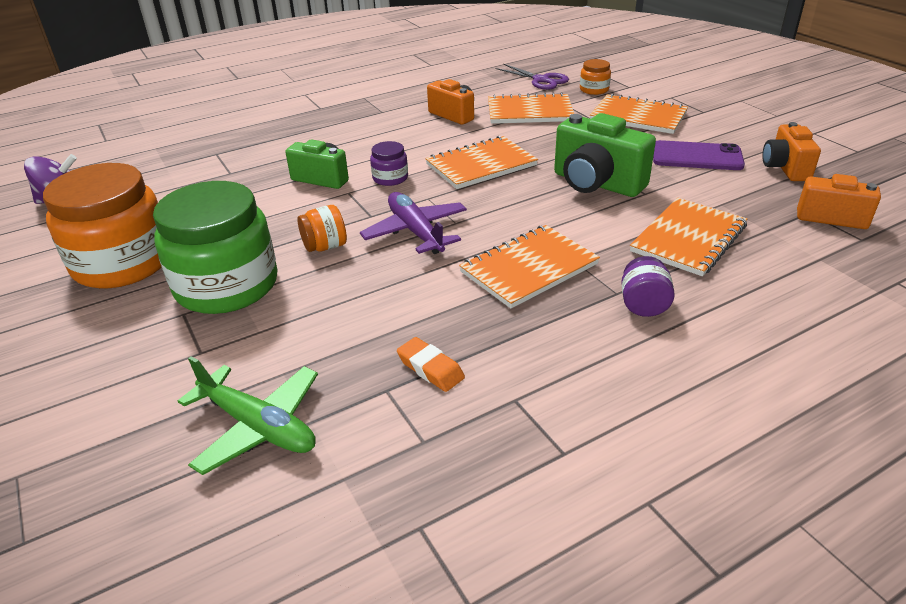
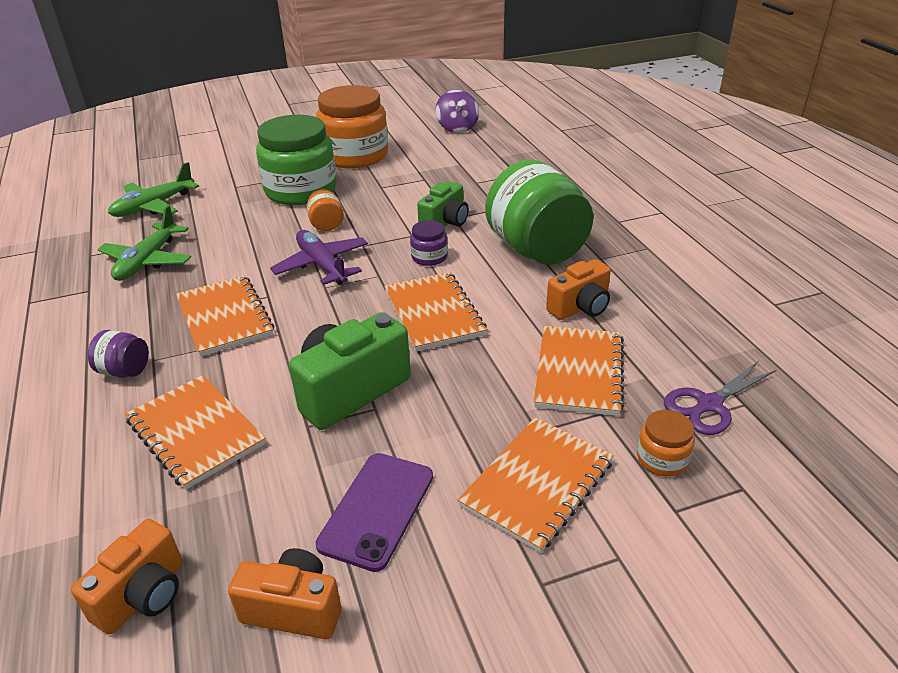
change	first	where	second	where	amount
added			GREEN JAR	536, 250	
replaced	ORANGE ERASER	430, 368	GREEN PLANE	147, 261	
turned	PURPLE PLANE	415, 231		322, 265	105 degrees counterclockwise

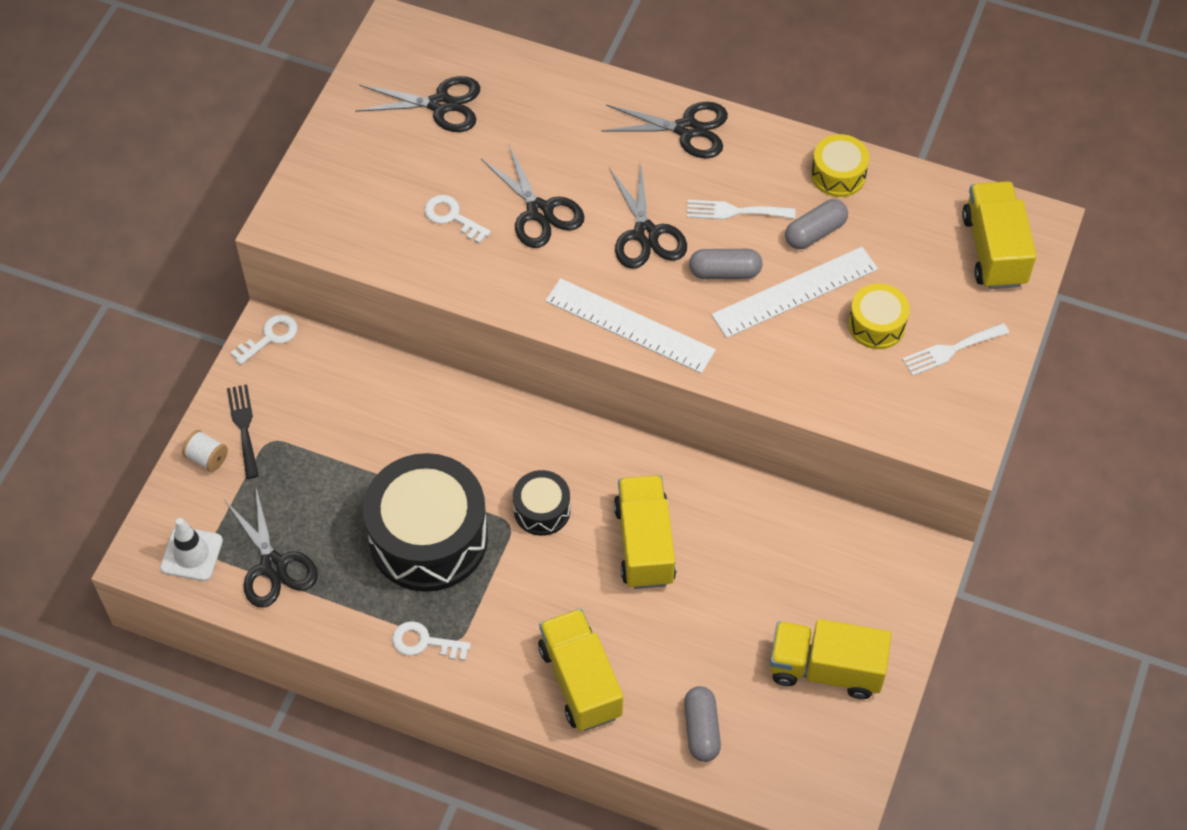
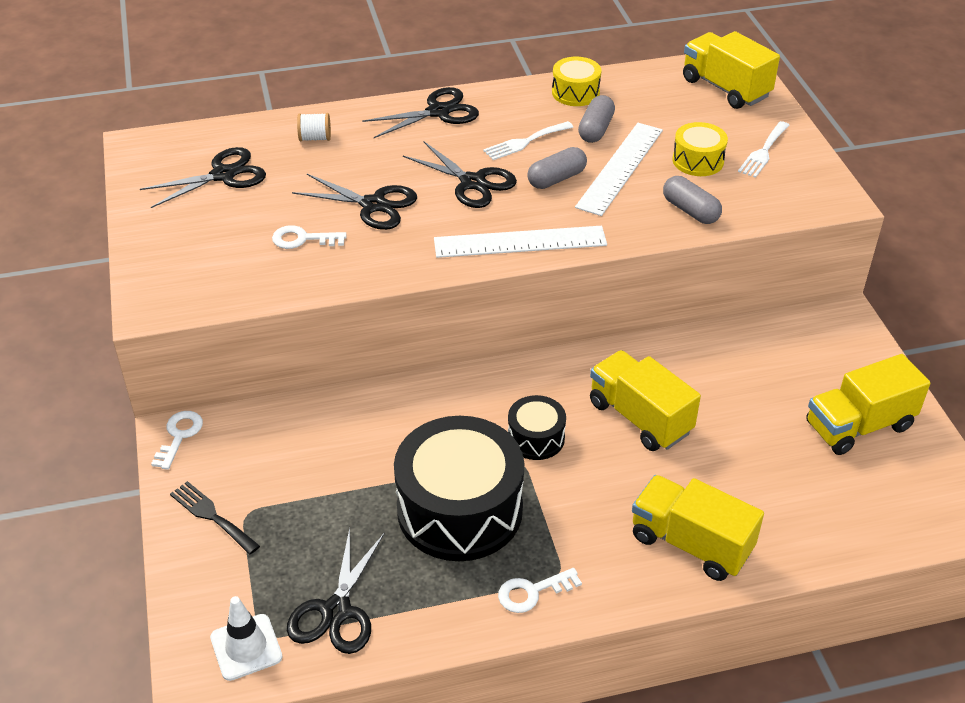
change	first	where	second	where	amount
moved	WHITE SPOOL	207, 458		315, 138	
moved	GREY CAPSULE	701, 729		690, 211	
turned	BLACK SCISSORS	273, 565		336, 611	75 degrees clockwise

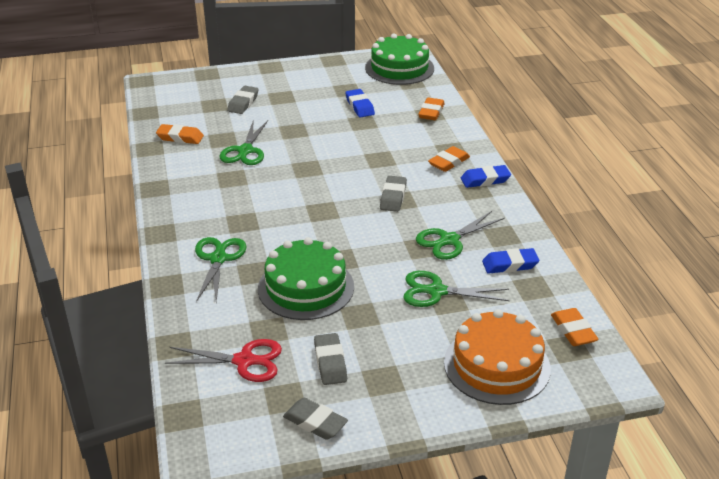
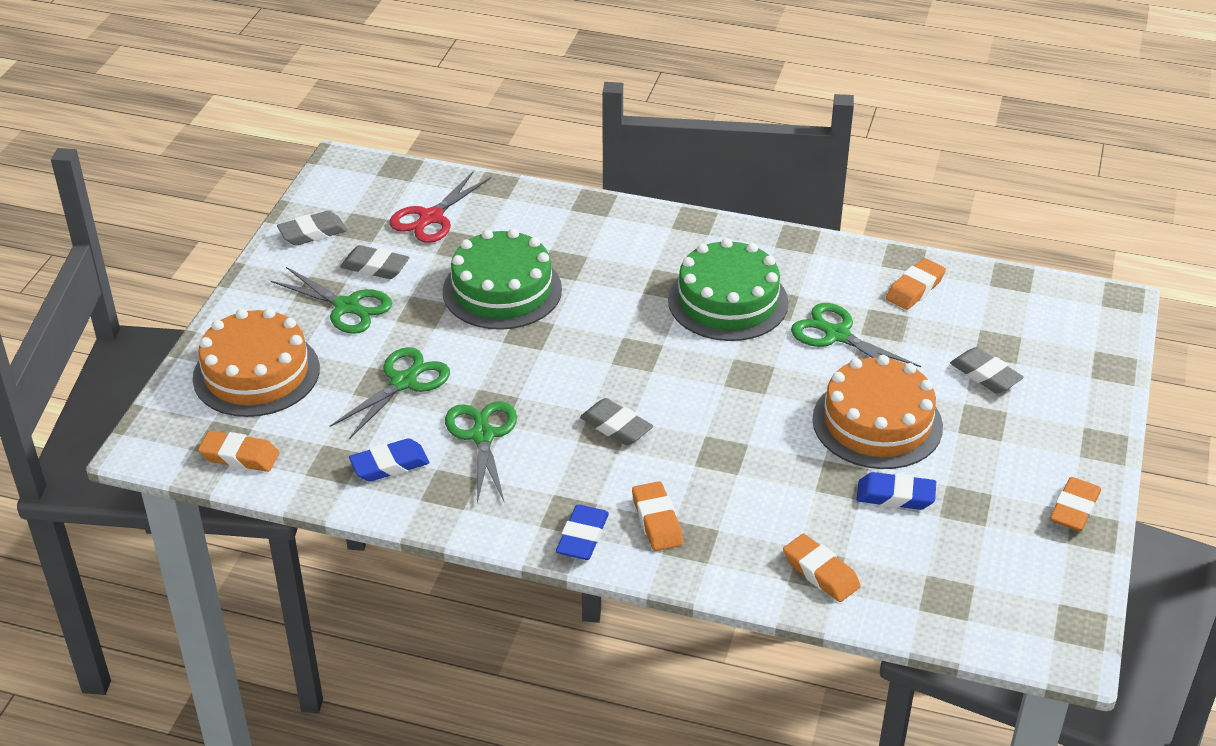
change	first	where	second	where	amount
added			ORANGE CAKE	877, 423	
added			ORANGE ERASER	1074, 509	
moved	GREEN SCISSORS	218, 259		346, 307	
moved	GREEN CAKE	399, 68		728, 301	
turned	BLUE ERASER	510, 265		389, 465	45 degrees clockwise

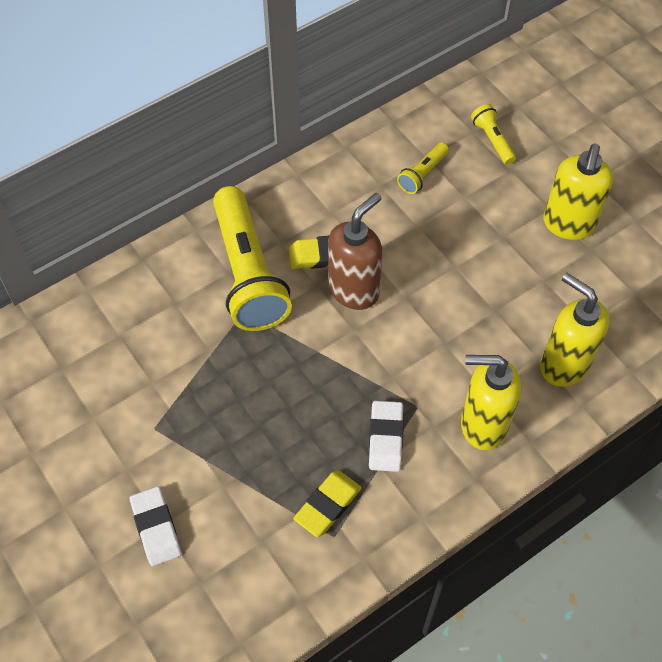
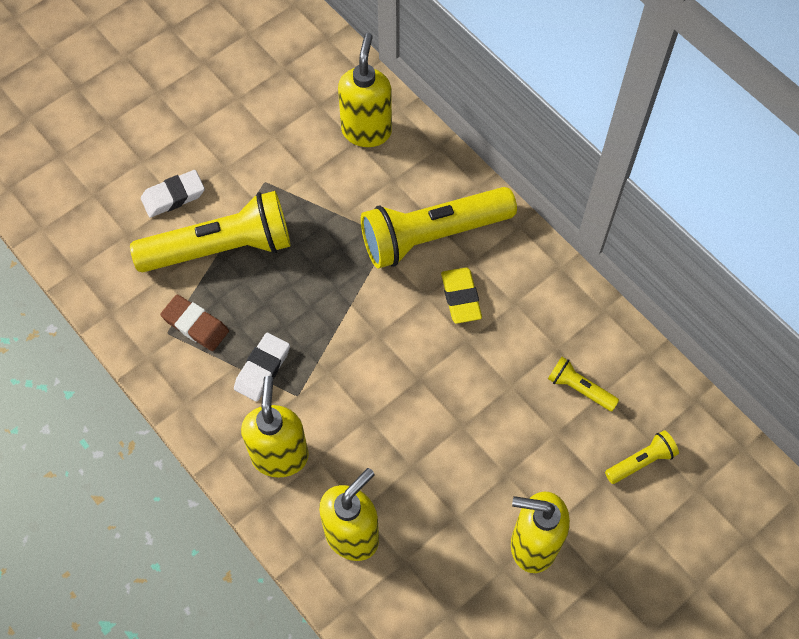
change	first	where	second	where	amount
removed	BROWN SOAP DISPENSER	354, 290			
added			YELLOW FLASHLIGHT	221, 248	
added			YELLOW SOAP DISPENSER	366, 131	
recoloured	YELLOW ERASER	328, 505	BROWN ERASER	195, 325	
turned	WHITE ERASER	385, 438		262, 369	60 degrees counterclockwise

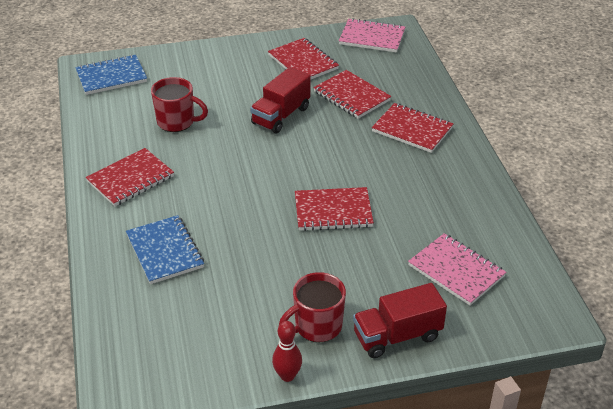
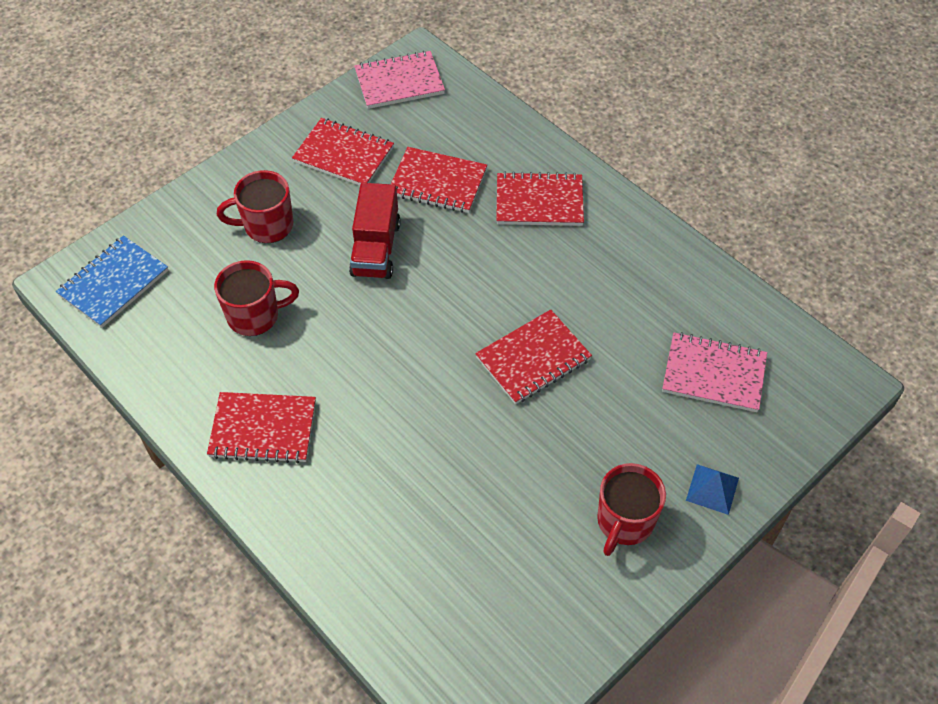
change	first	where	second	where	amount
removed	BLUE NOTEBOOK	165, 251			
removed	RED BOWLING PIN	287, 376			
added			RED MUG	267, 226	
replaced	RED TRUCK	397, 336	BLUE PYRAMID	712, 489	
turned	RED NOTEBOOK	130, 179		263, 429	75 degrees clockwise

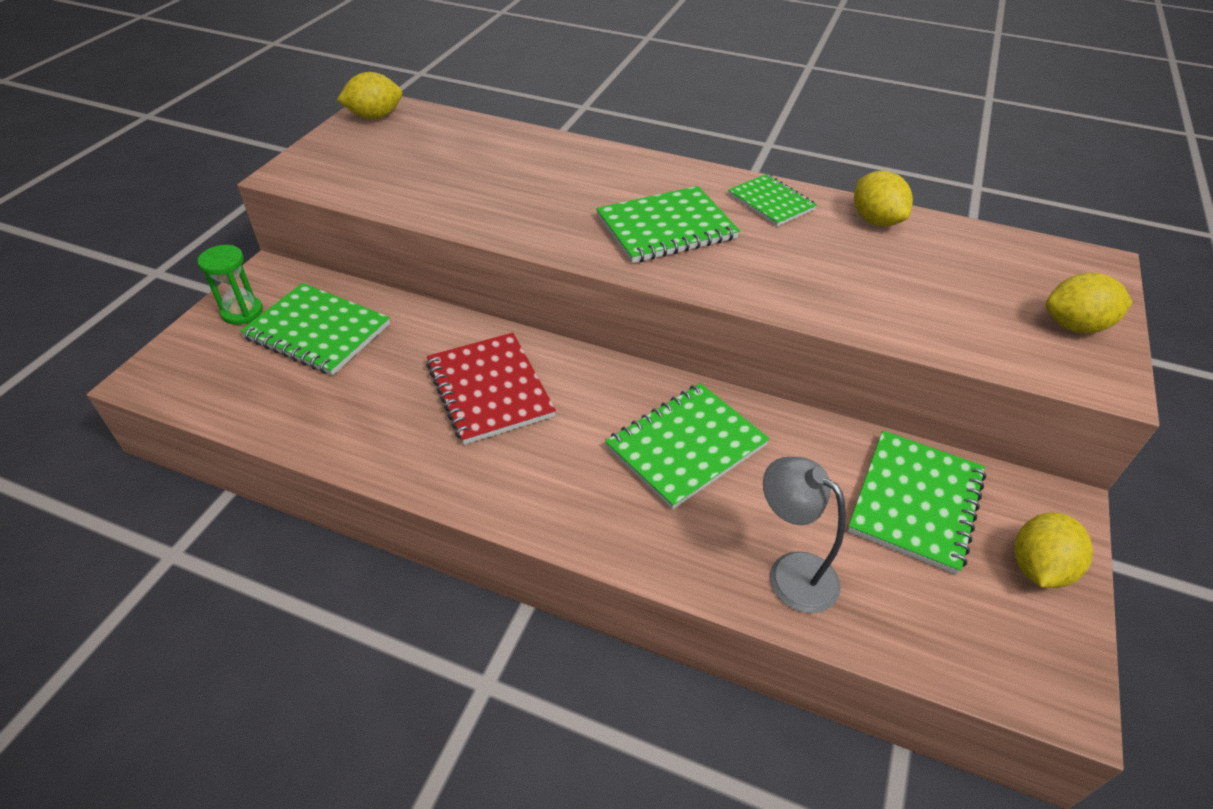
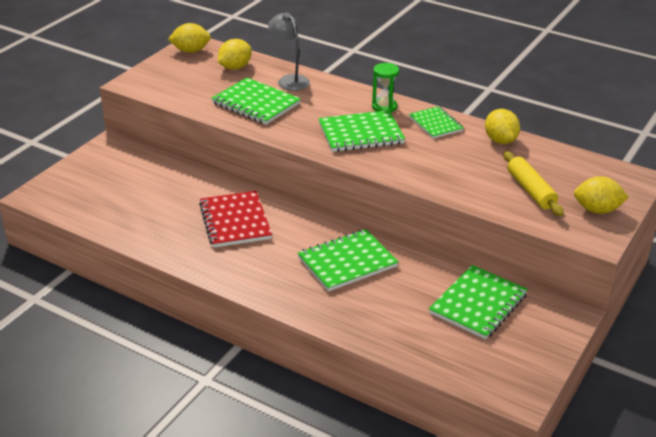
change	first	where	second	where	amount
added			YELLOW ROLLING PIN	531, 190	
moved	GREEN HOURGLASS	242, 312		384, 107	
moved	GREEN NOTEBOOK	317, 331		256, 103	
moved	GREY LAMP	791, 572		289, 80	
moved	YELLOW LEMON	1038, 568		235, 67	

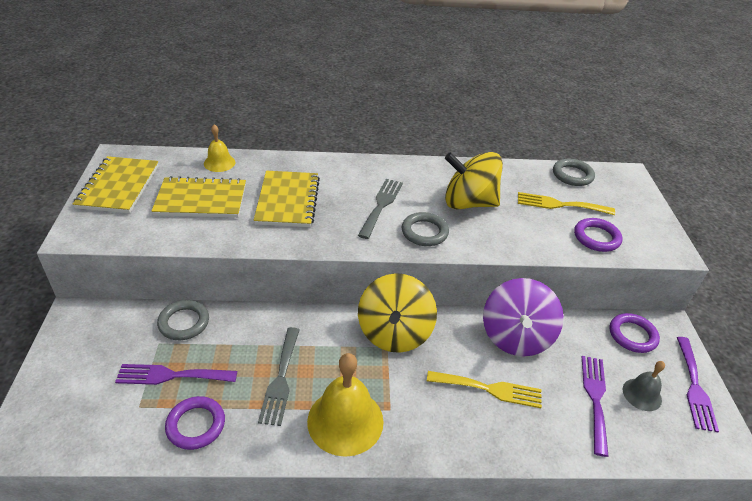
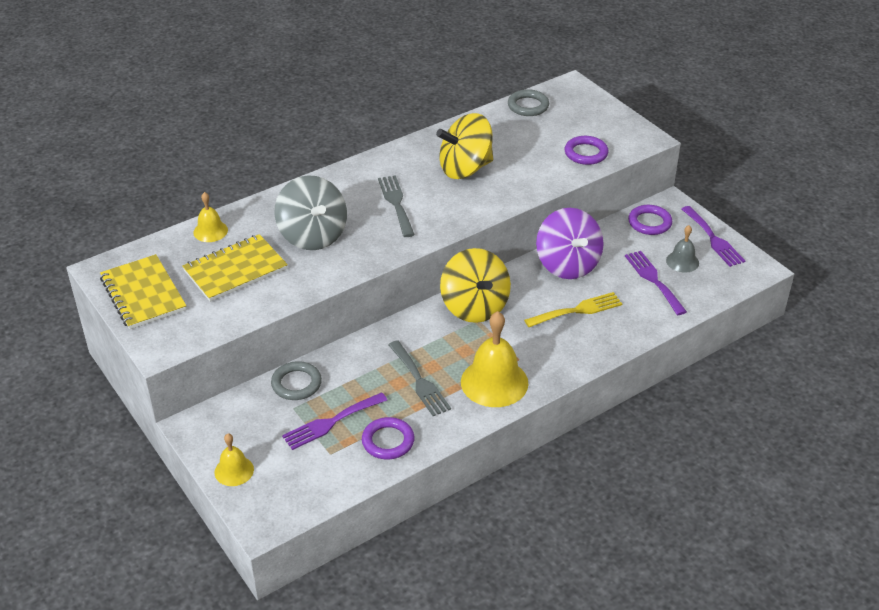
change	first	where	second	where	amount
removed	GREY RING	424, 232			
removed	YELLOW FORK	559, 205			
added			YELLOW BELL	234, 470	
replaced	YELLOW NOTEBOOK	288, 201	GREY SPINNING TOP	312, 236	

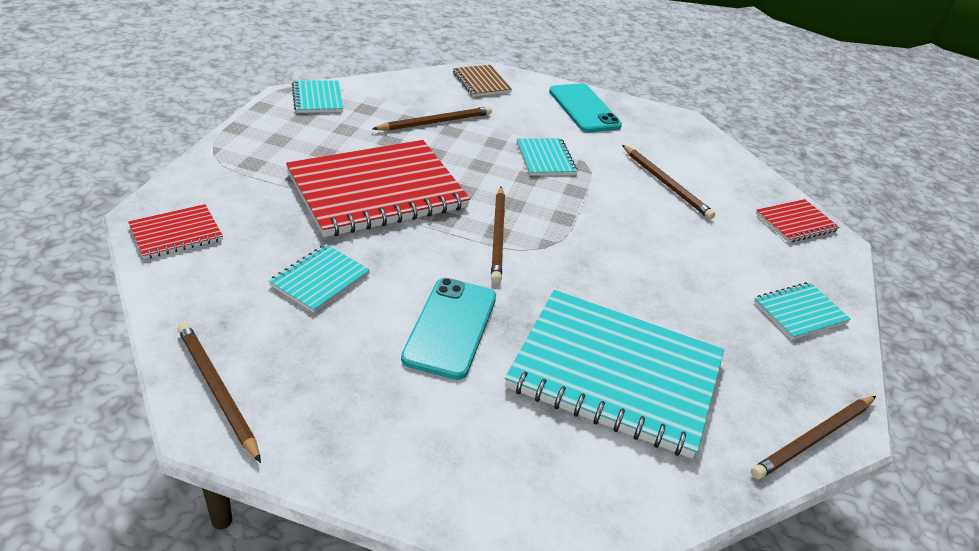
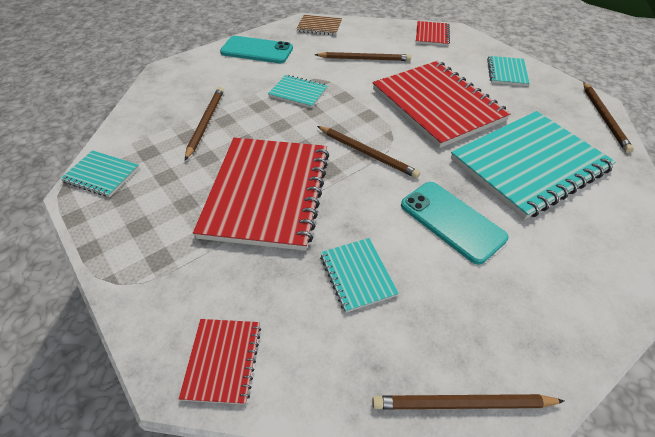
change	first	where	second	where	amount
added			RED NOTEBOOK	437, 105	
moved	BROWN NOTEBOOK	481, 82		319, 26	

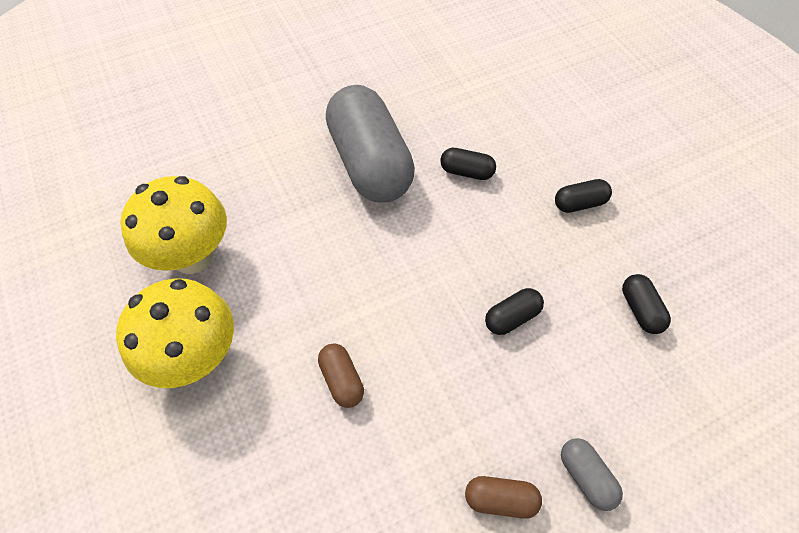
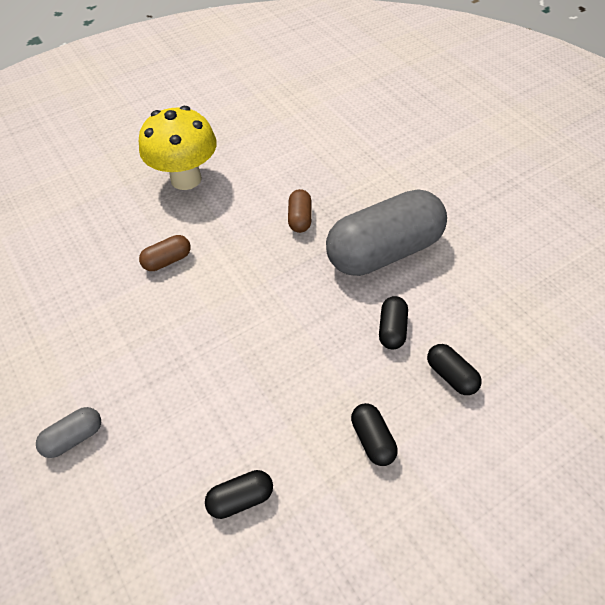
change	first	where	second	where	amount
removed	YELLOW MUSHROOM	192, 256			
moved	BROWN CAPSULE	500, 500		300, 218	
moved	BLACK CAPSULE	512, 317		451, 375	

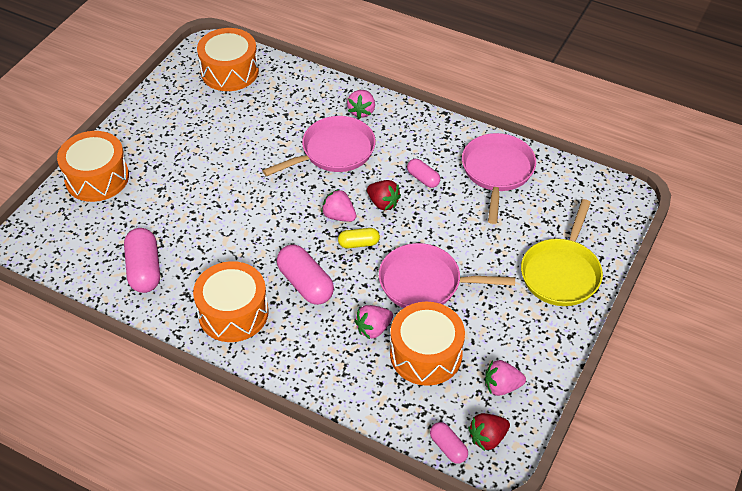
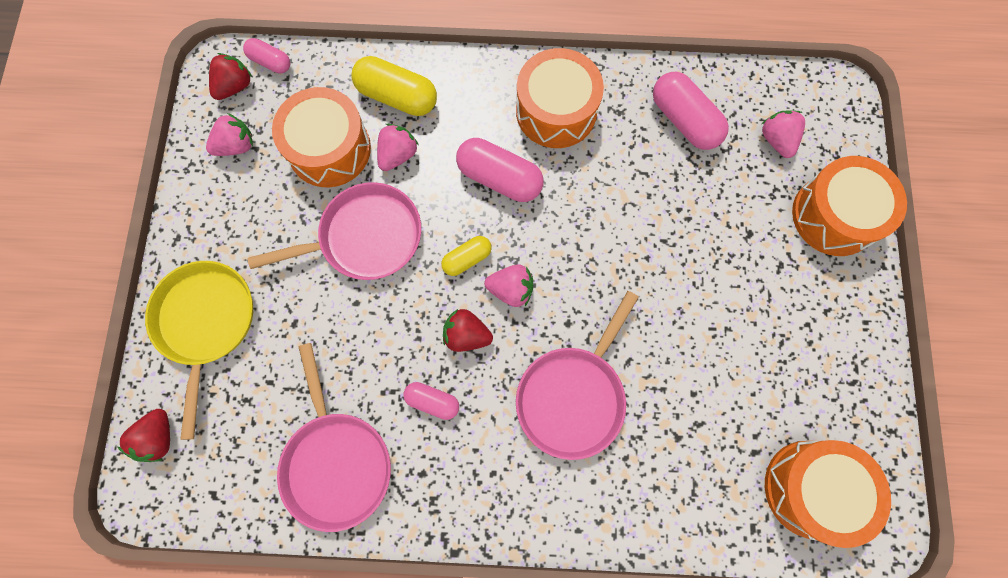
change	first	where	second	where	amount
added			RED STRAWBERRY	158, 438	
added			YELLOW CAPSULE	397, 96	
moved	PINK STRAWBERRY	361, 111		776, 140	

